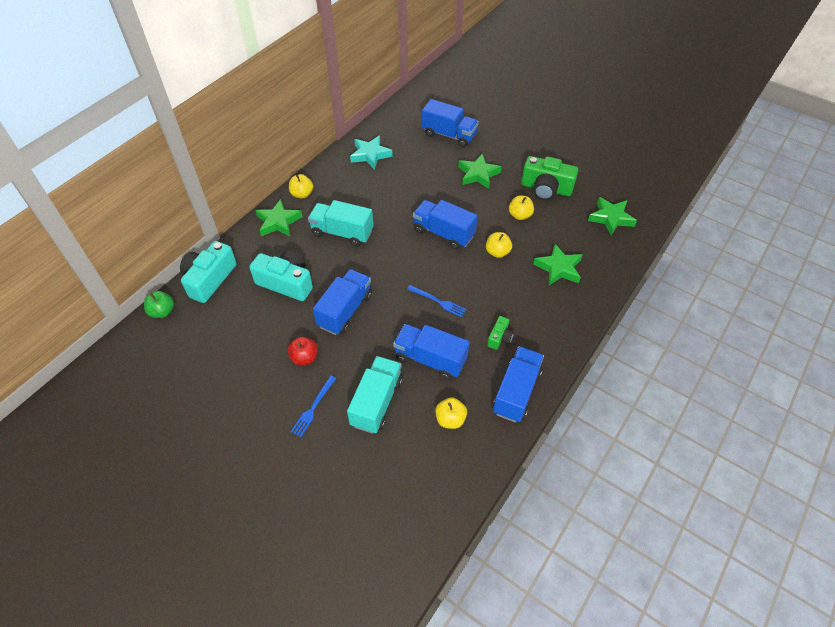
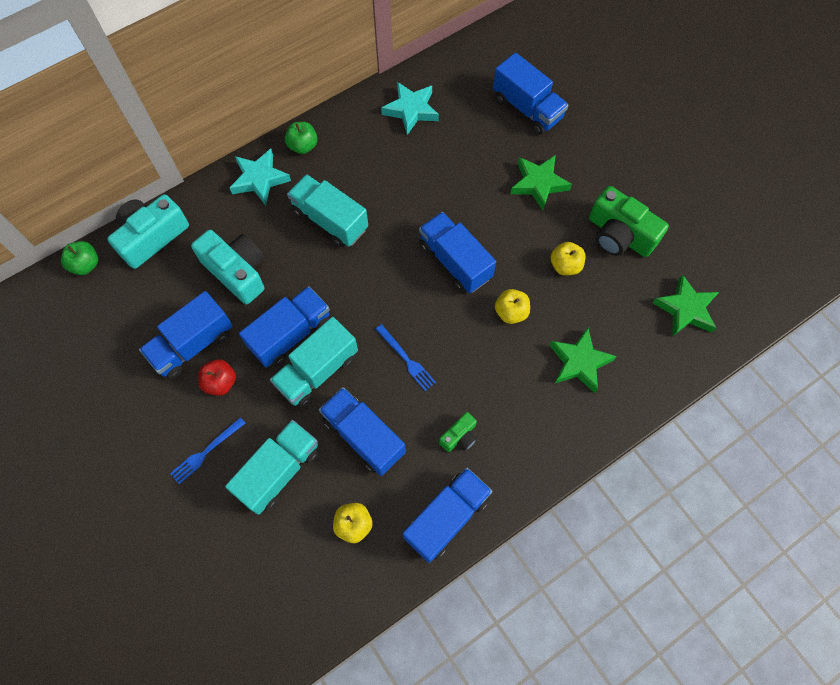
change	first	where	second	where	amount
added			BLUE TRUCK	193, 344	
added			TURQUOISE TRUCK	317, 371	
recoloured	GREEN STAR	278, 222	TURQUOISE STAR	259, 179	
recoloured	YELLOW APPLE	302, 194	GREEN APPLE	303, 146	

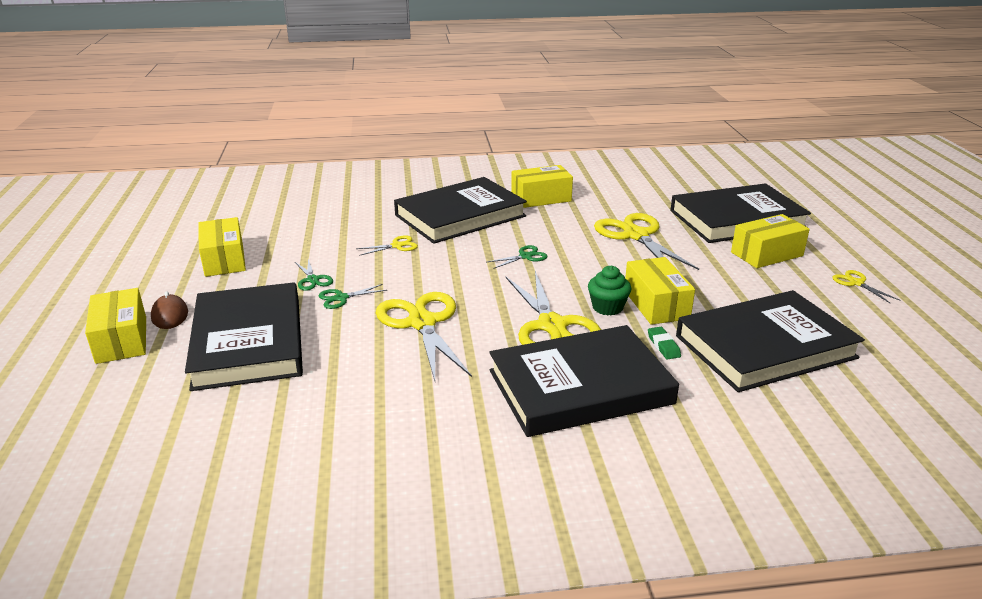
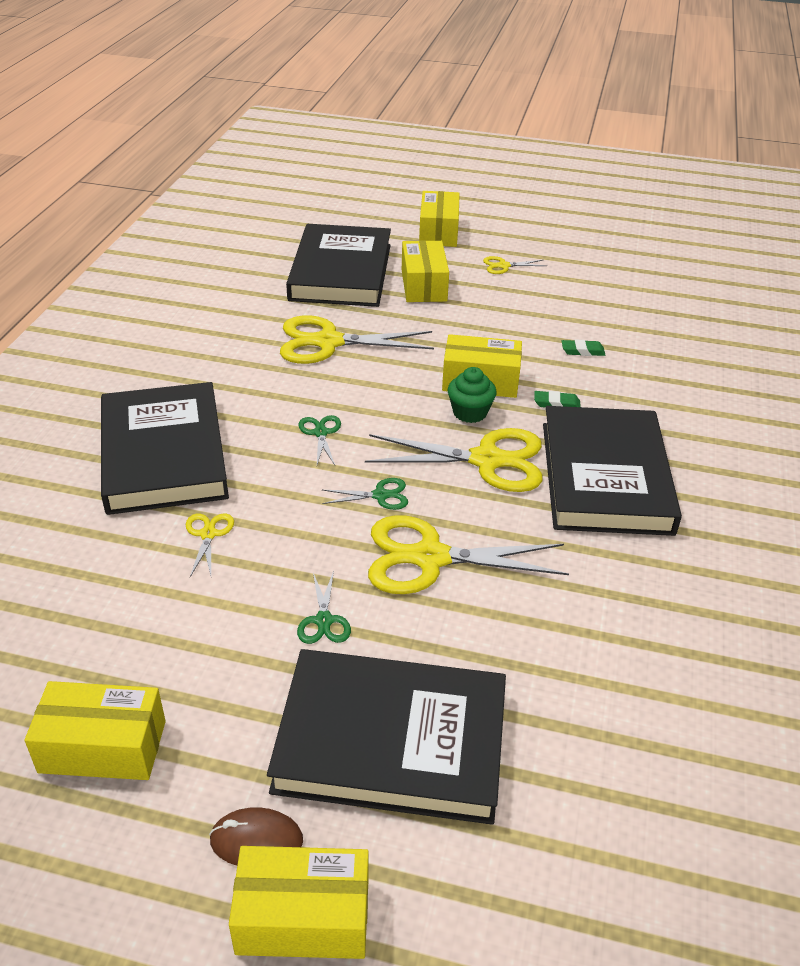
change	first	where	second	where	amount
moved	GREEN SCISSORS	313, 280		380, 495	
moved	YELLOW BOX	541, 198		438, 232	
replaced	BLACK BOOK	765, 347	GREEN ERASER	582, 351	

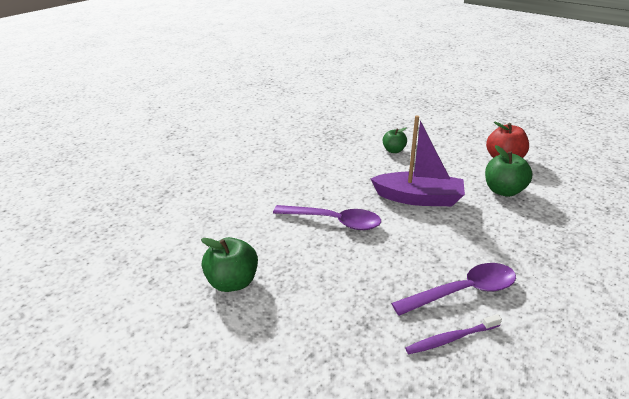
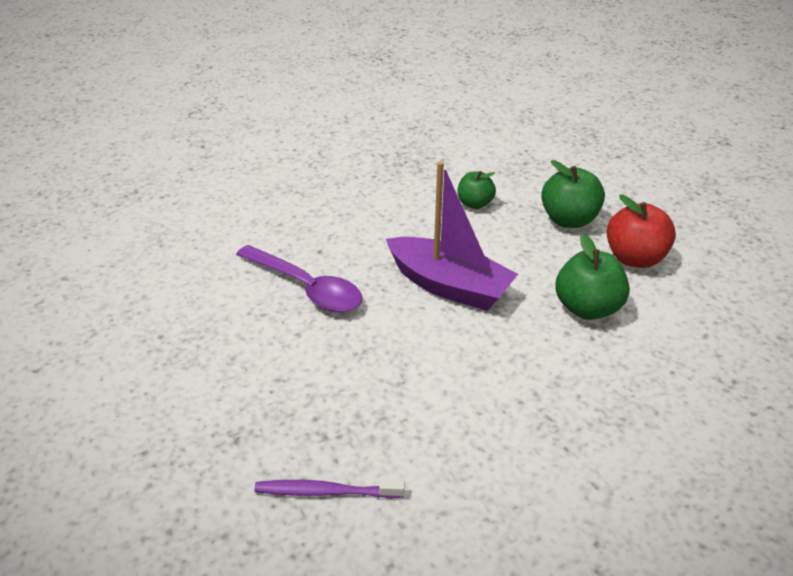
change	first	where	second	where	amount
removed	PURPLE SPOON	462, 291			
moved	GREEN APPLE	233, 282		568, 220	

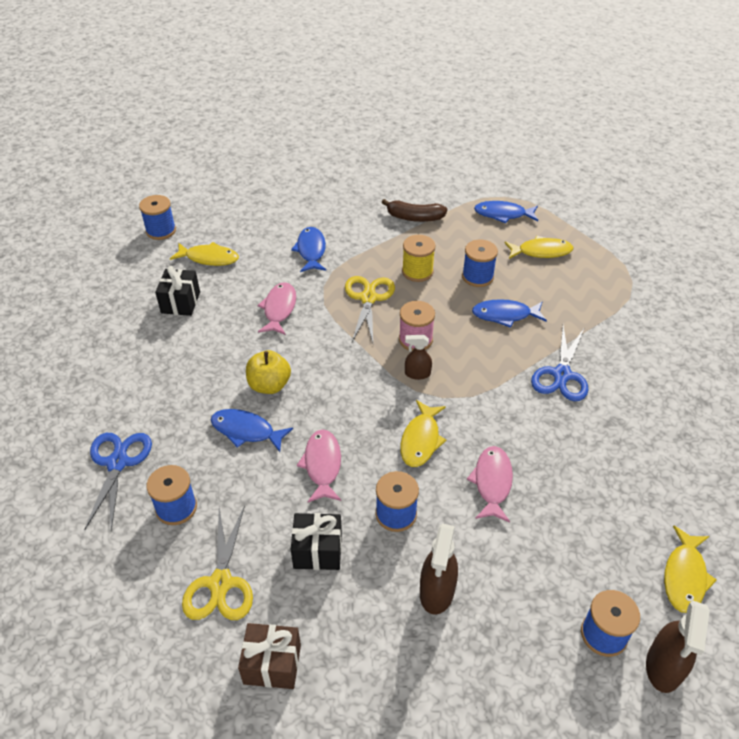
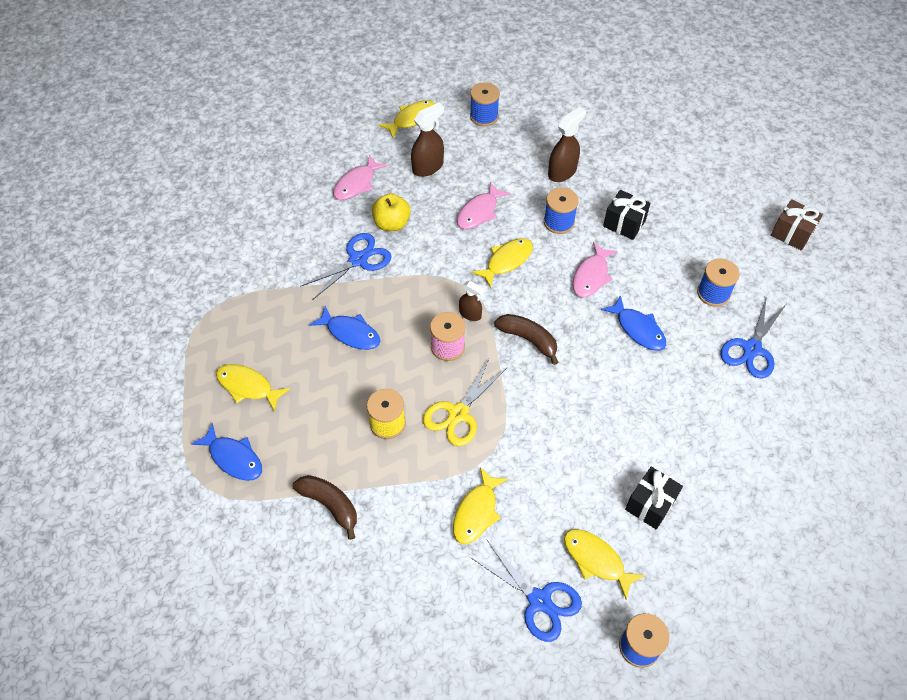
change	first	where	second	where	amount
removed	YELLOW SCISSORS	220, 583			
removed	BLUE SPOOL	477, 276			
added			BLUE SCISSORS	539, 600	
added			BROWN BANANA	528, 339	
moved	BROWN GIFT	272, 664		791, 233	
moved	YELLOW APPLE	269, 385		392, 223	
moved	PINK FISH	279, 309		357, 184	
moved	BROWN SPRAY BOTTLE	663, 667		428, 167	
recoloured	BLUE FISH	311, 250	YELLOW FISH	476, 512	

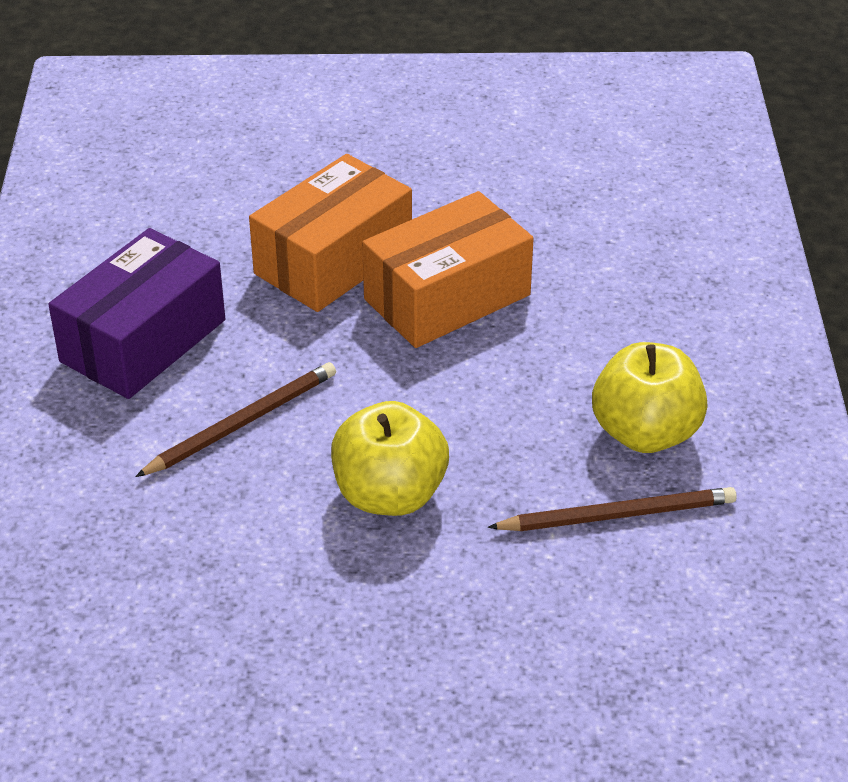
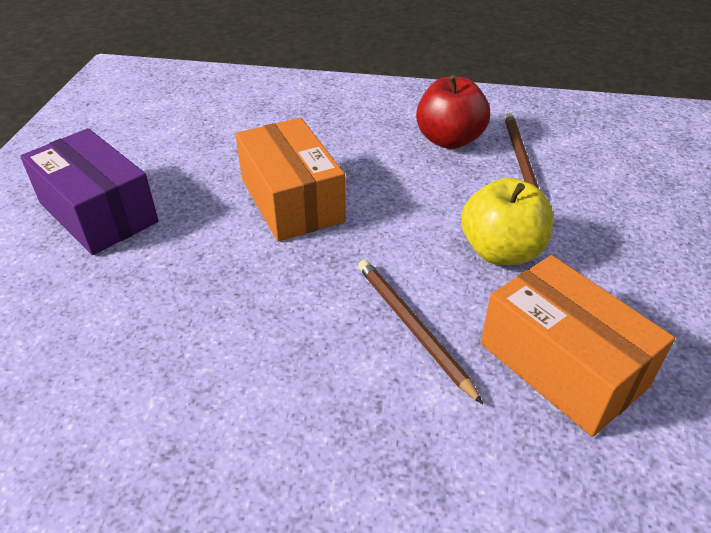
change	first	where	second	where	amount
moved	PURPLE BOX	143, 341		98, 212	
moved	ORANGE BOX	333, 260		562, 365	
recoloured	YELLOW APPLE	645, 433	RED APPLE	449, 140	

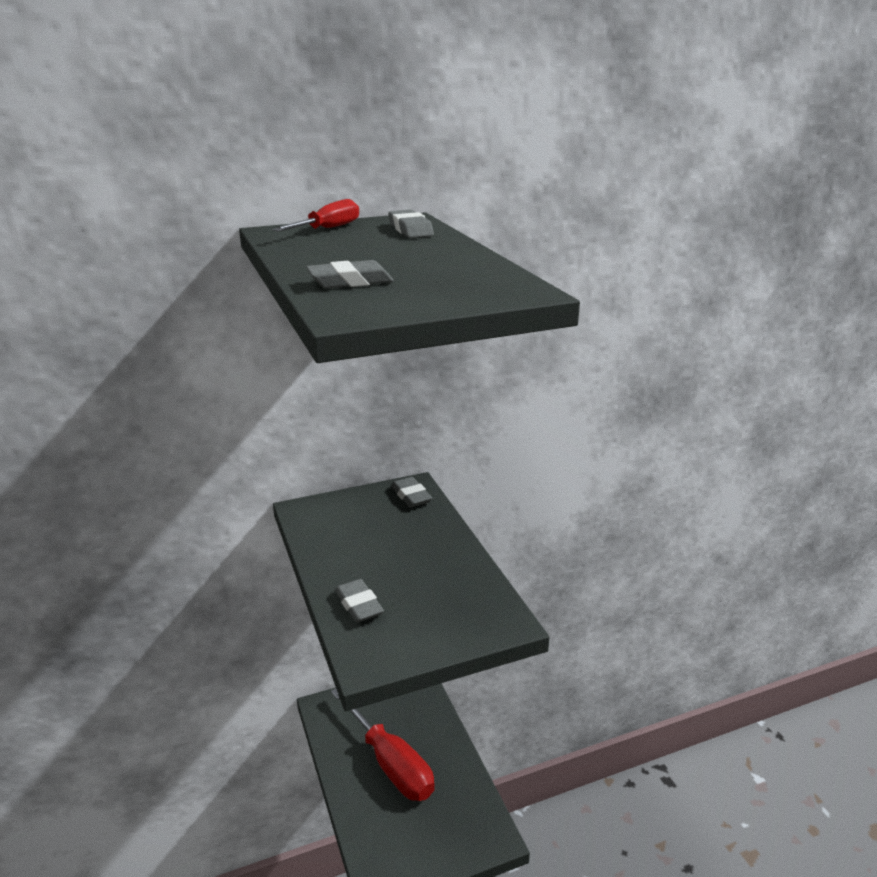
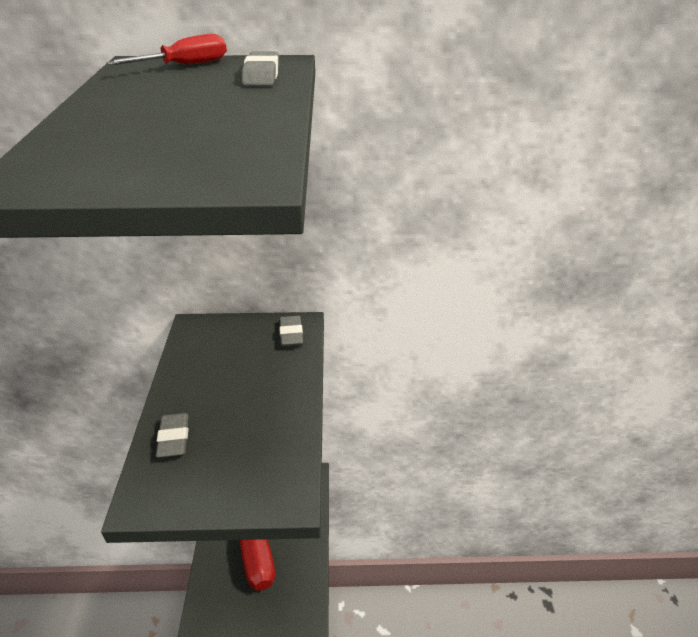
change	first	where	second	where	amount
removed	GREY ERASER	350, 282			

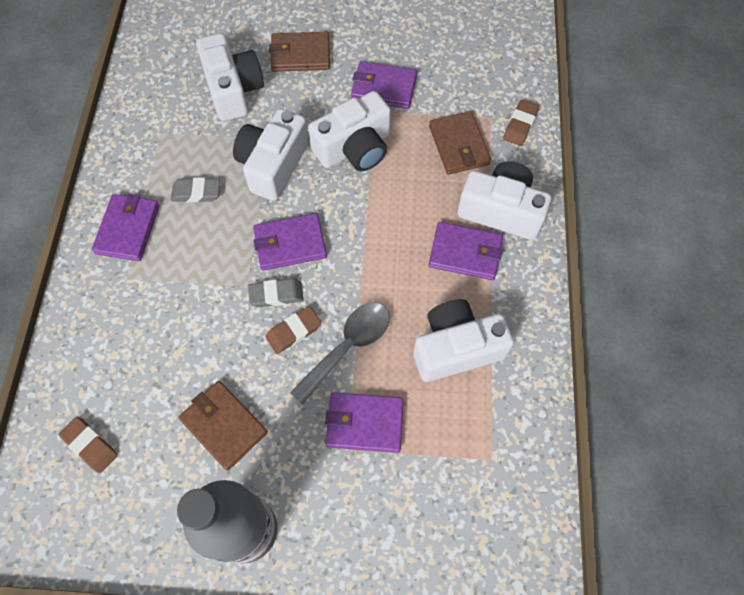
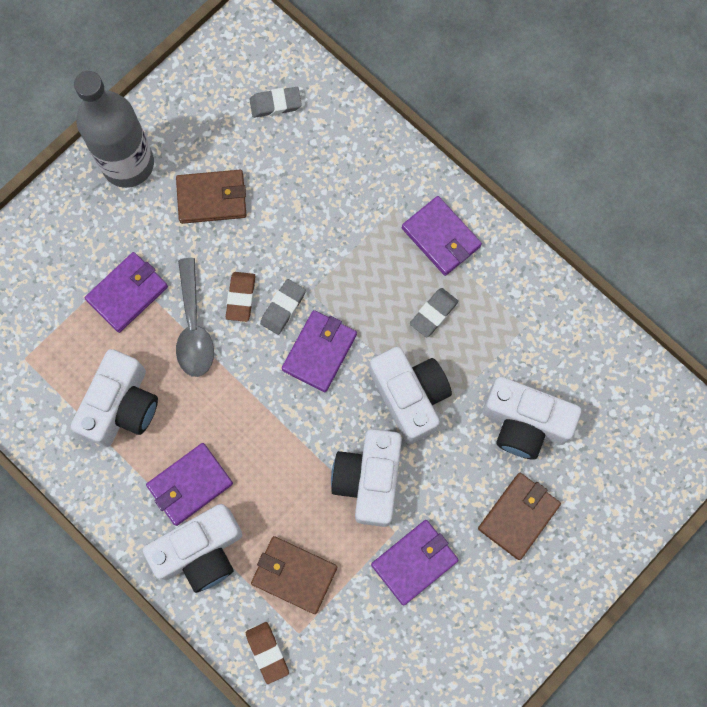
change	first	where	second	where	amount
recoloured	BROWN ERASER	90, 445	GREY ERASER	275, 104	

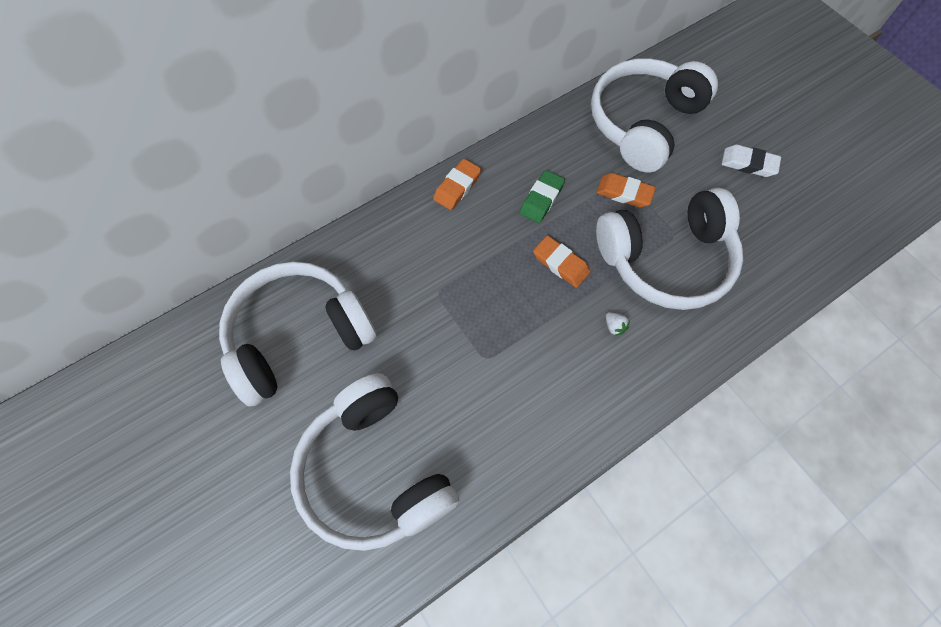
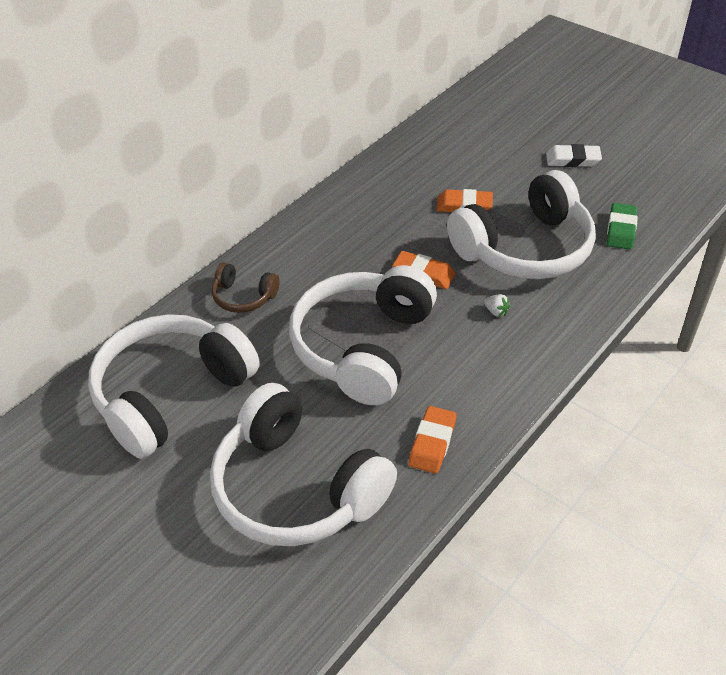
change	first	where	second	where	amount
added			BROWN HEADPHONES	243, 297	
moved	ORANGE ERASER	457, 187		432, 443	
moved	GREEN ERASER	541, 199		621, 230	
moved	WHITE HEADPHONES	643, 123		363, 347	

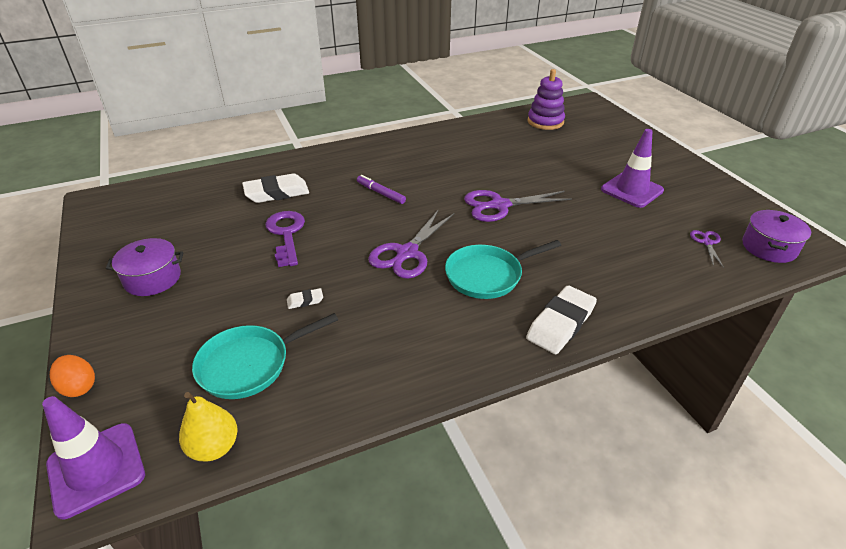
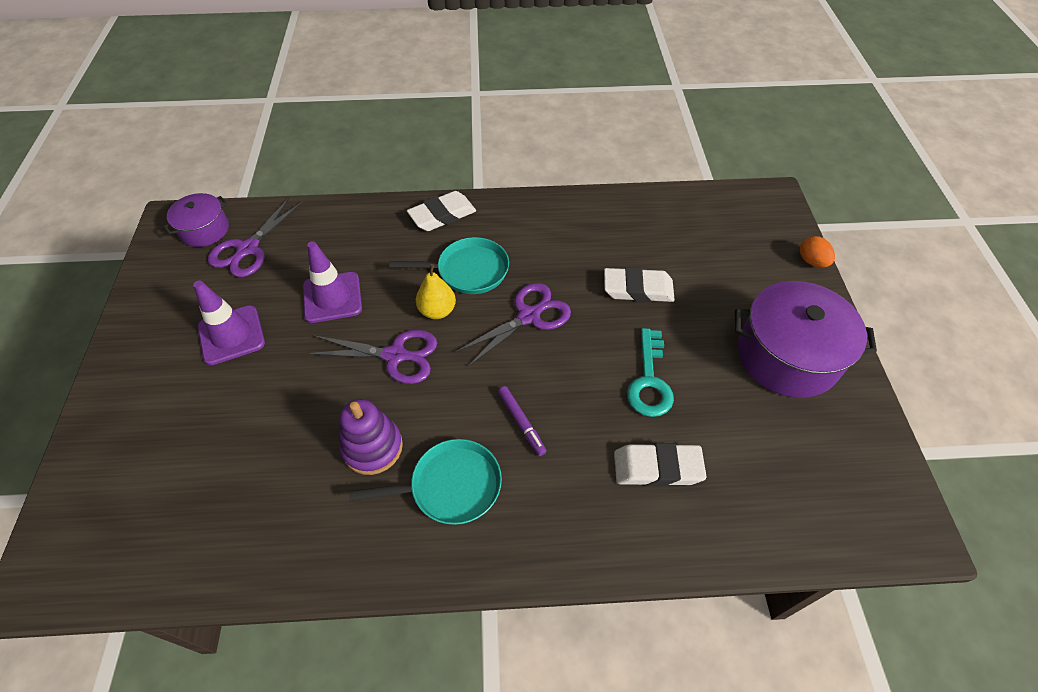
change	first	where	second	where	amount
moved	PURPLE TRAFFIC CONE	96, 469		332, 297	
moved	YELLOW PEAR	214, 447		437, 311	
moved	TURQUOISE PAN	249, 364		450, 486	
moved	PURPLE STACKING TOY	545, 122		372, 447	
recoloured	PURPLE KEY	286, 234	TURQUOISE KEY	649, 381	
resized	PURPLE POT	152, 278		787, 356	x1.80
resized	WHITE ERASER	305, 301		637, 289	x2.18
resized	PURPLE SCISSORS	707, 242		248, 249	x1.99

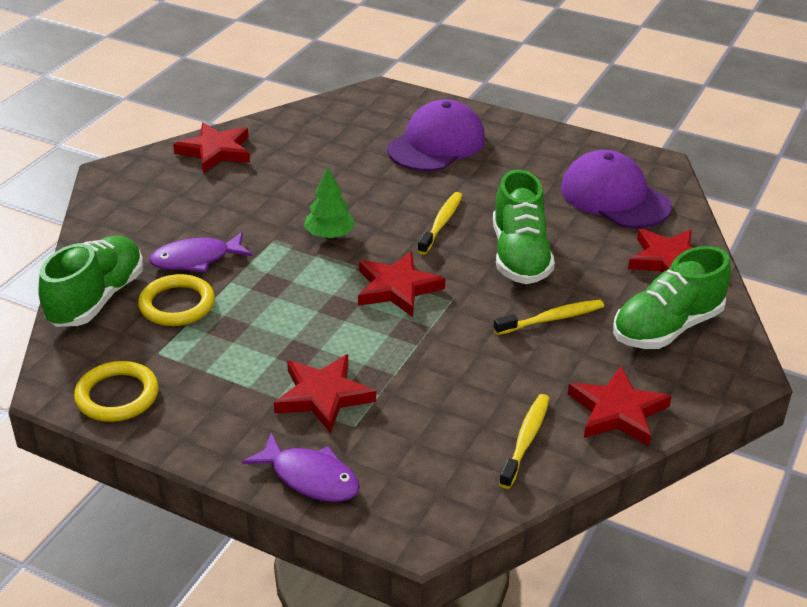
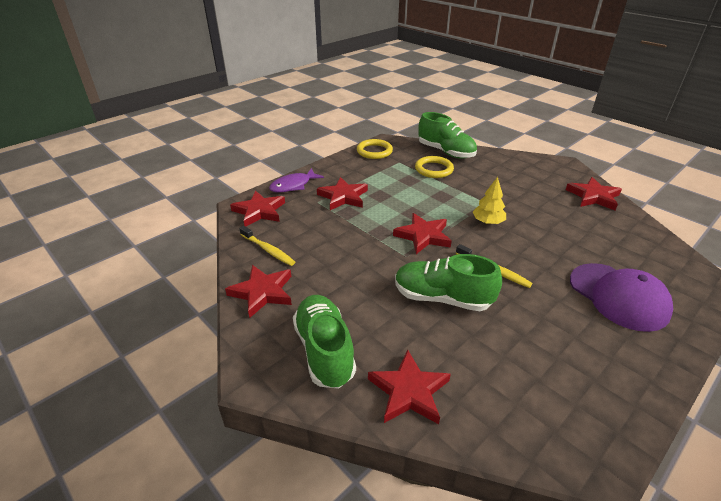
change	first	where	second	where	amount
removed	PURPLE FISH	196, 259			
removed	YELLOW TOOTHBRUSH	551, 319			
removed	PURPLE CAP	614, 197			
added			RED STAR	259, 211	
recoloured	GREEN TREE	329, 235	YELLOW TREE	487, 222	

